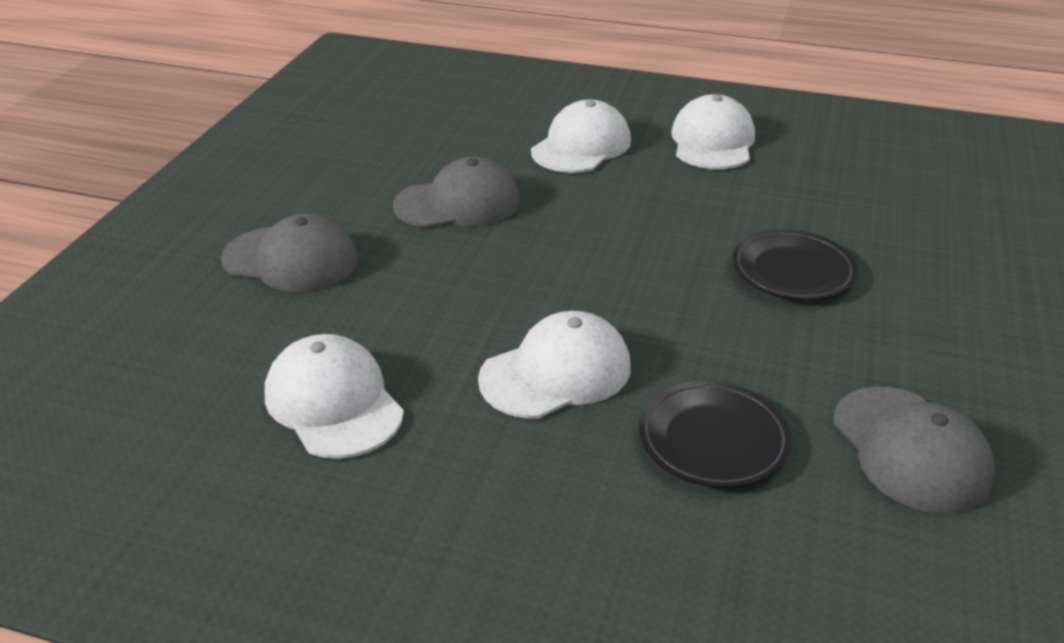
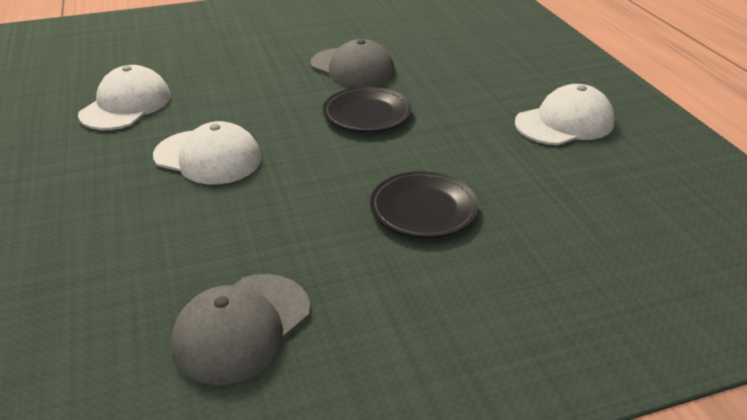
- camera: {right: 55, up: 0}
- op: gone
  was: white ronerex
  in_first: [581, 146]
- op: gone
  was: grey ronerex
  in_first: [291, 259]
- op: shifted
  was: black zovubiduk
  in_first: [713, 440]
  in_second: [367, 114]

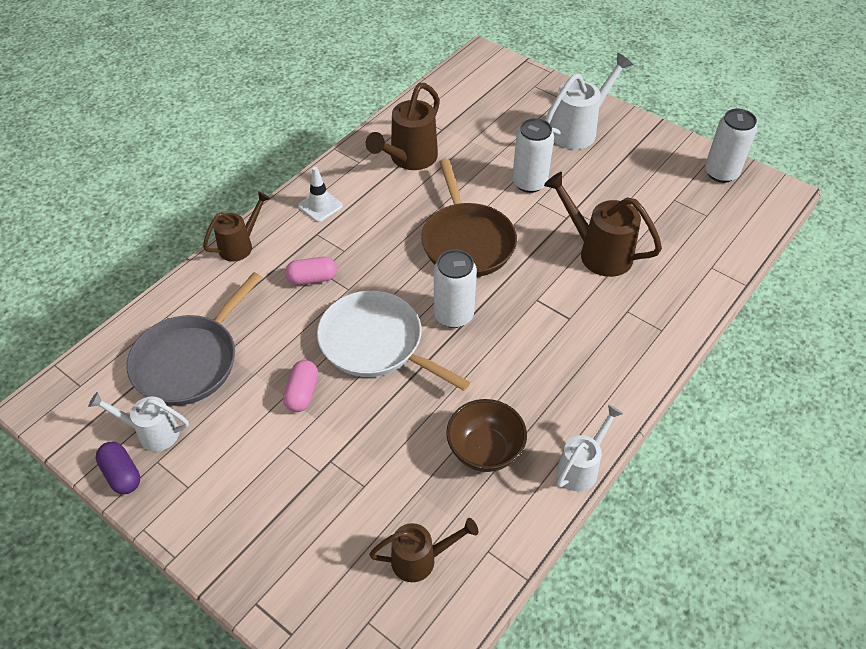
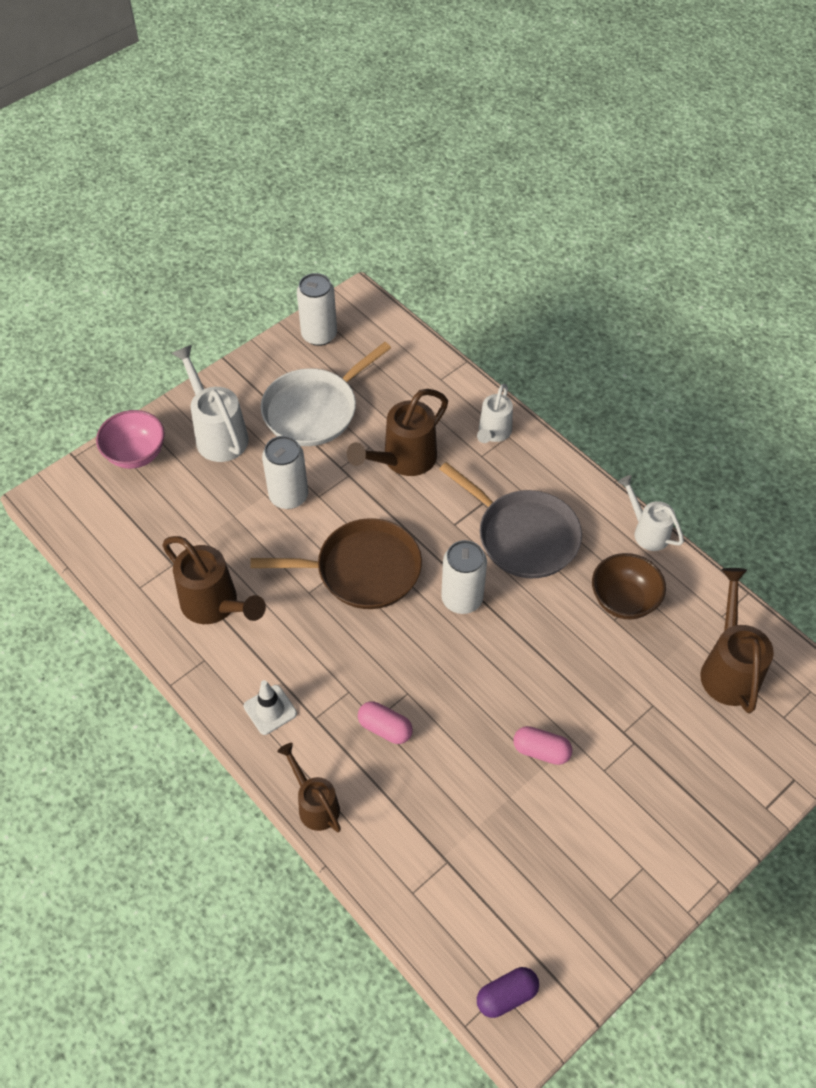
- camera: {right: -80, up: 5}
- op: rotated
  was: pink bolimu
  in_first: [312, 278]
  in_second: [385, 728]
  clockwise: -60
- op: shifted
  was: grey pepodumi
  in_first: [189, 361]
  in_second: [524, 536]
- op: shifted
  was: white pepodumi
  in_first: [375, 343]
  in_second: [314, 410]
- op: shifted
  was: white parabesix
  in_first: [152, 433]
  in_second: [493, 433]
- op: shifted
  was: purple bolimu
  in_first: [122, 474]
  in_second: [506, 995]
- op: scaled
  was: brown parabesix
  in_first: [420, 559]
  in_second: [728, 668]
  ratio: 1.55
- op: new
  now: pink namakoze
  in_second: [136, 454]

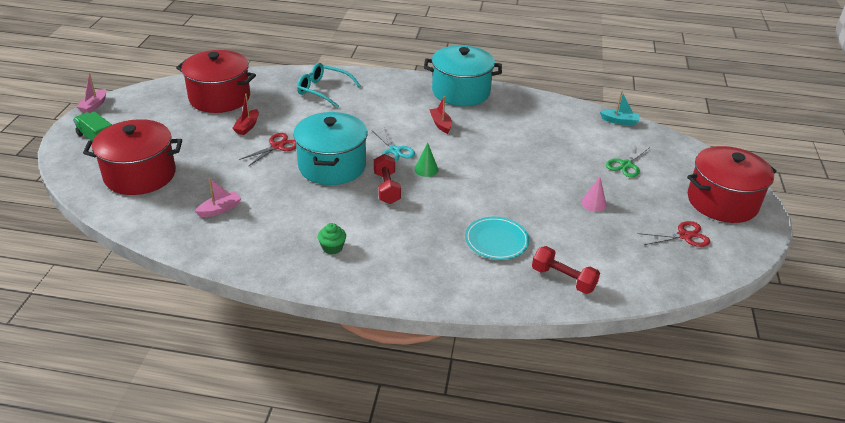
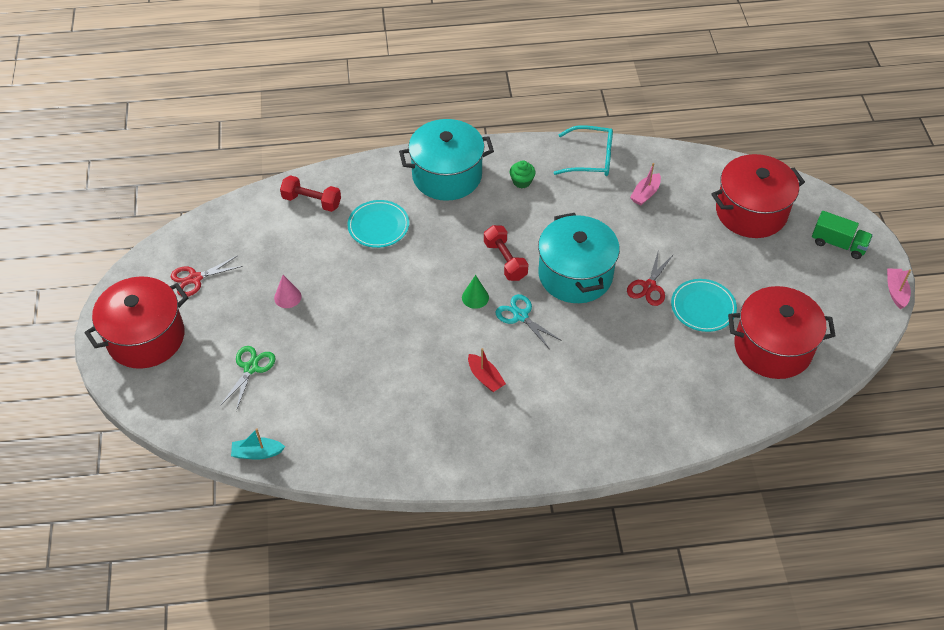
- camera: {right: 165, up: 15}
- op: shifted
  was: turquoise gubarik
  in_first: [461, 92]
  in_second: [447, 175]
- op: shifted
  was: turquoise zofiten
  in_first: [323, 90]
  in_second: [590, 158]
- op: swapped
  was: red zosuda
  now: turquoise zovubiduk
  in_first: [247, 127]
  in_second: [703, 307]

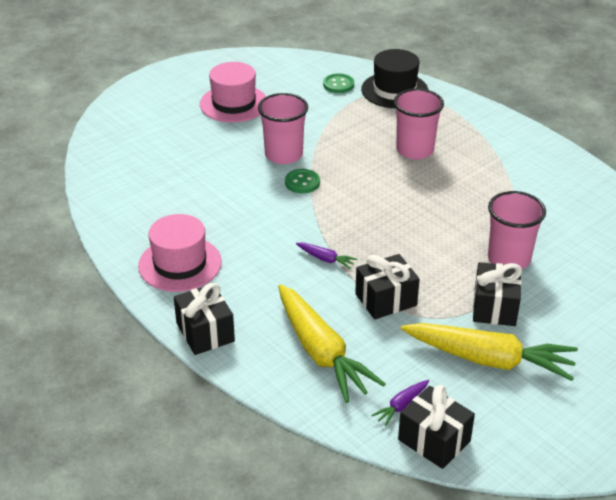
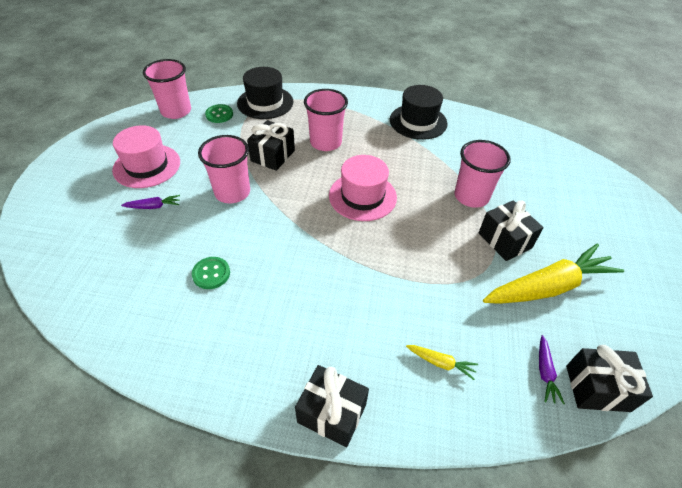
- camera: {right: -40, up: 10}
- op: shifted
  was: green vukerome
  in_first: [302, 182]
  in_second: [211, 274]
- op: shifted
  was: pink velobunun
  in_first: [180, 264]
  in_second: [362, 196]
- op: shifted
  was: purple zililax
  in_first: [325, 259]
  in_second: [153, 206]
- op: shifted
  was: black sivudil
  in_first: [386, 300]
  in_second: [273, 156]
- op: scaled
  was: yellow zililax
  in_first: [321, 351]
  in_second: [440, 363]
  ratio: 0.42
- op: new
  now: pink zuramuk
  in_second: [176, 111]
- op: new
  now: black velobunun
  in_second: [418, 121]

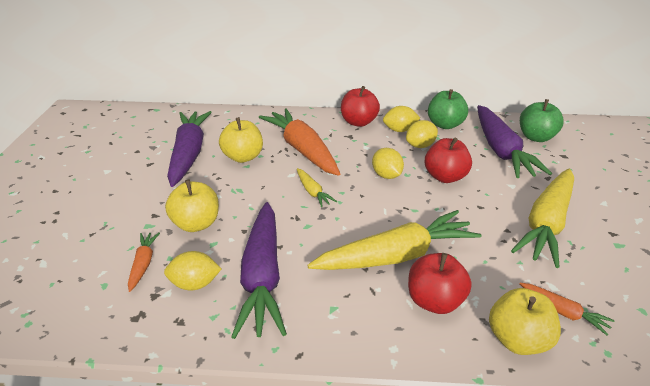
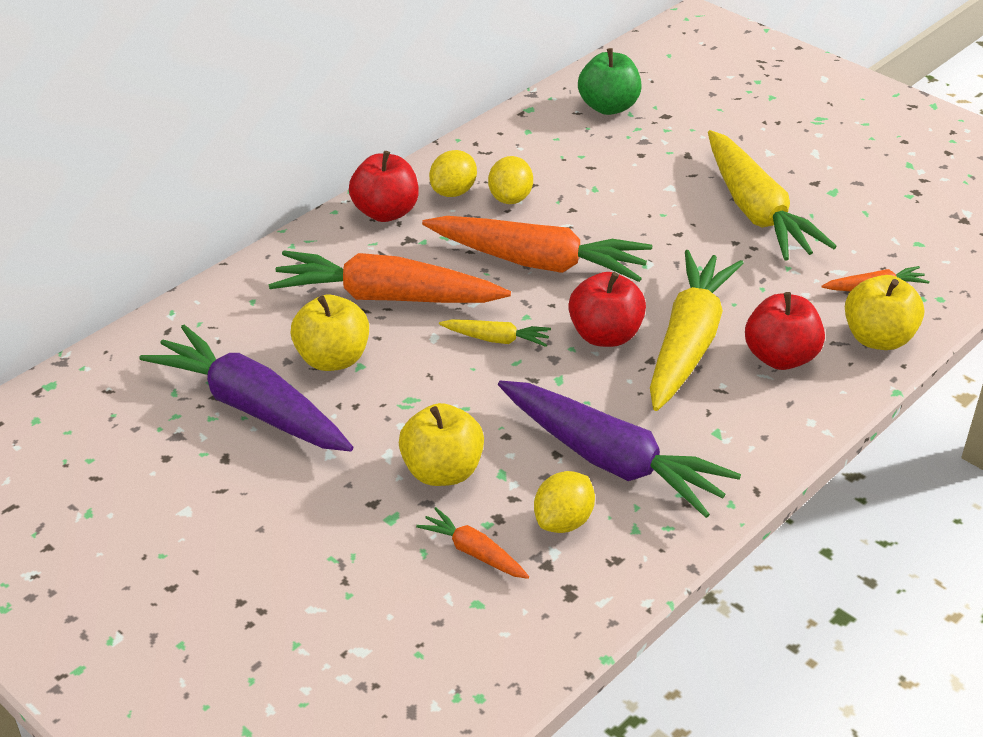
- camera: {right: -50, up: 5}
- op: gone
  was: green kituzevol
  in_first: [445, 125]
- op: gone
  was: purple zililax
  in_first: [501, 150]
- op: shifted
  was: red kituzevol
  in_first: [445, 177]
  in_second: [605, 335]
- op: swapped
  was: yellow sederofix
  now: orange zililax
  in_first: [386, 175]
  in_second: [537, 262]

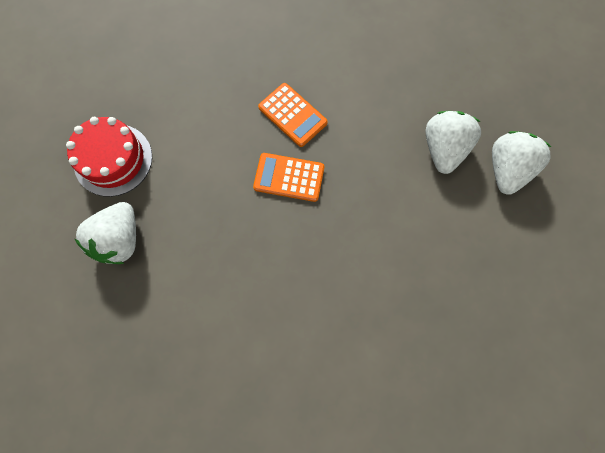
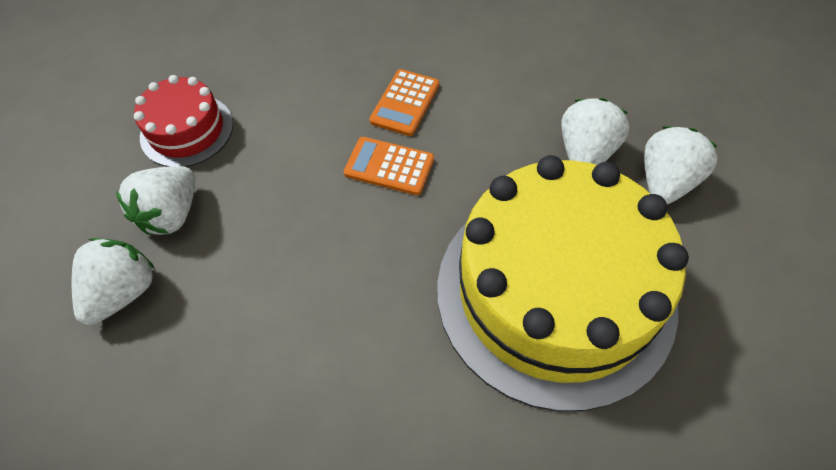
- camera: {right: 10, up: -15}
- op: rotated
  was: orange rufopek
  in_first: [292, 115]
  in_second: [405, 103]
  clockwise: 60
- op: new
  now: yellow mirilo
  in_second: [555, 292]
- op: new
  now: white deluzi
  in_second: [124, 292]

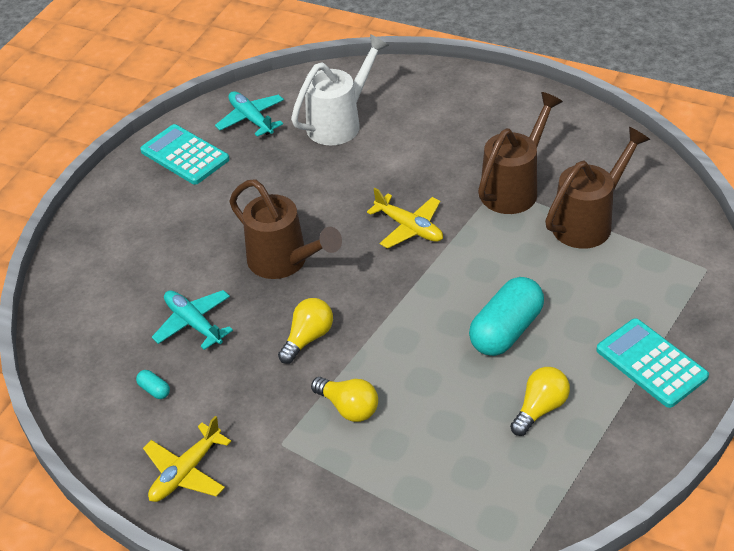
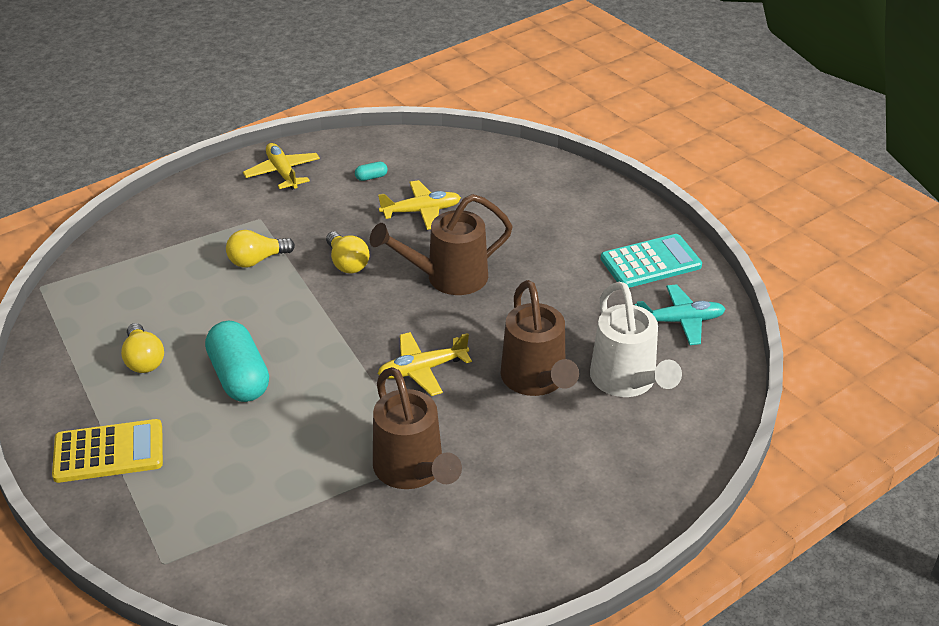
- camera: {right: 115, up: -5}
- op: shifted
  was: brown parabesix
  in_first: [588, 222]
  in_second: [536, 380]
- op: repainted
  was: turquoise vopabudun
  now: yellow vopabudun
  in_first: [193, 323]
  in_second: [421, 211]
- op: repainted
  was: turquoise rufopek
  now: yellow rufopek
  in_first: [651, 363]
  in_second: [108, 452]

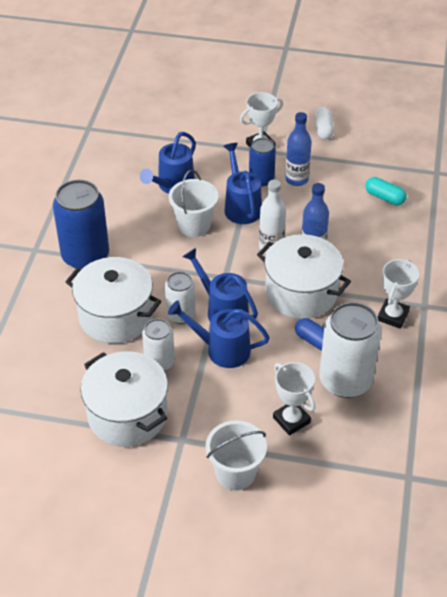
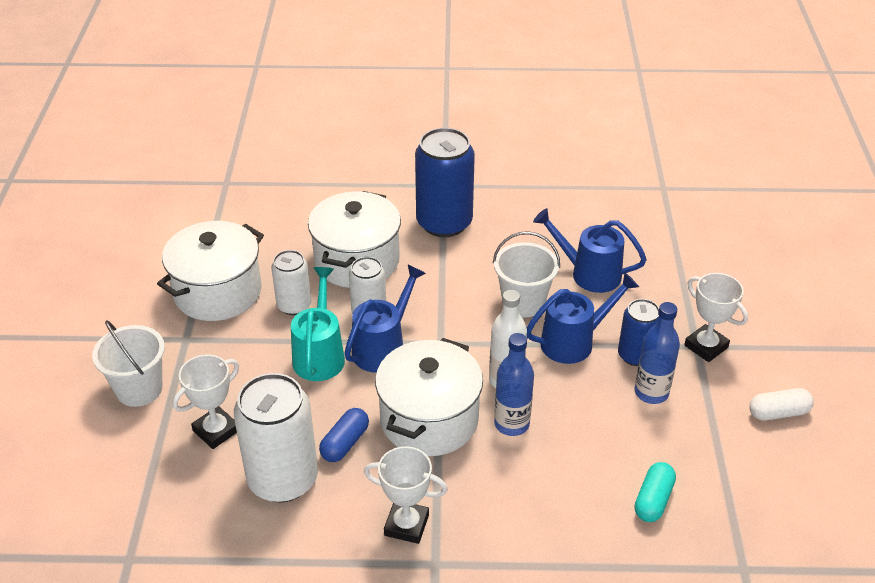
- camera: {right: 80, up: -5}
- op: repainted
  was: blue parabesix
  now: turquoise parabesix
  in_first: [221, 349]
  in_second: [320, 354]

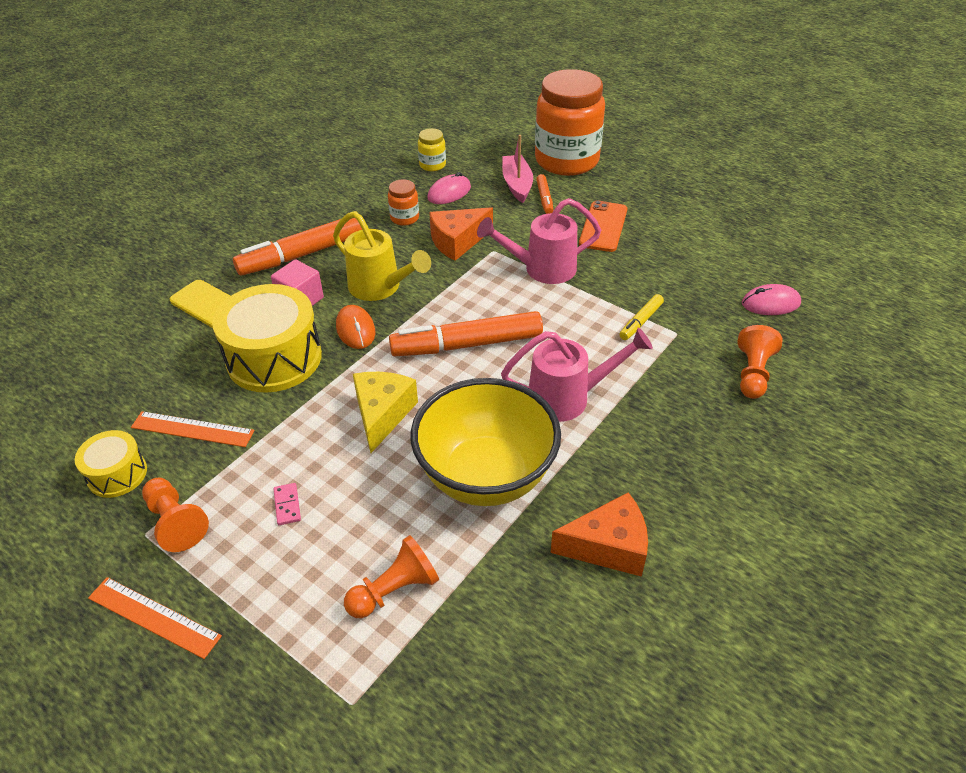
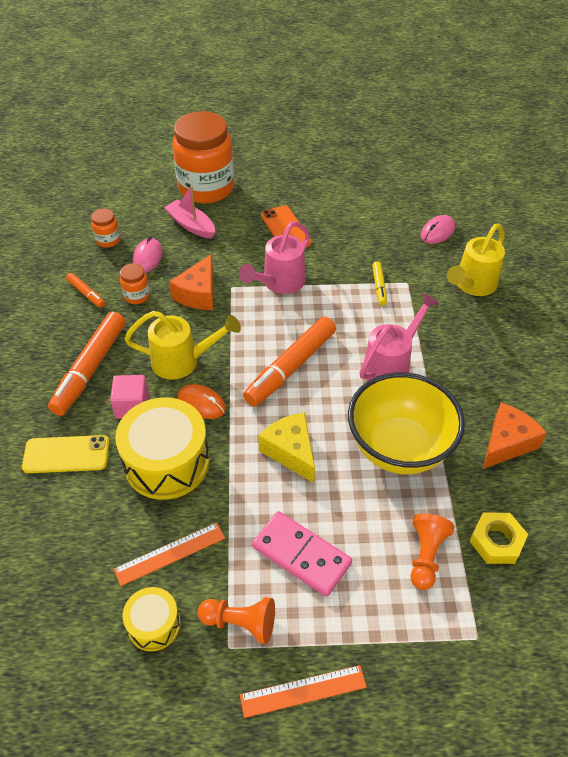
- camera: {right: -40, up: 5}
- op: repainted
  was: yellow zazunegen
  now: orange zazunegen
  in_first: [432, 165]
  in_second: [108, 240]
- op: shifted
  was: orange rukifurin
  in_first: [544, 199]
  in_second: [86, 293]
- op: swapped
  was: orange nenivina
  now: yellow parabesix
  in_first: [753, 373]
  in_second: [472, 285]
- op: scaled
  was: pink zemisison
  in_first: [287, 505]
  in_second: [301, 555]
  ratio: 2.42
- op: new
  now: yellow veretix
  in_second: [496, 541]

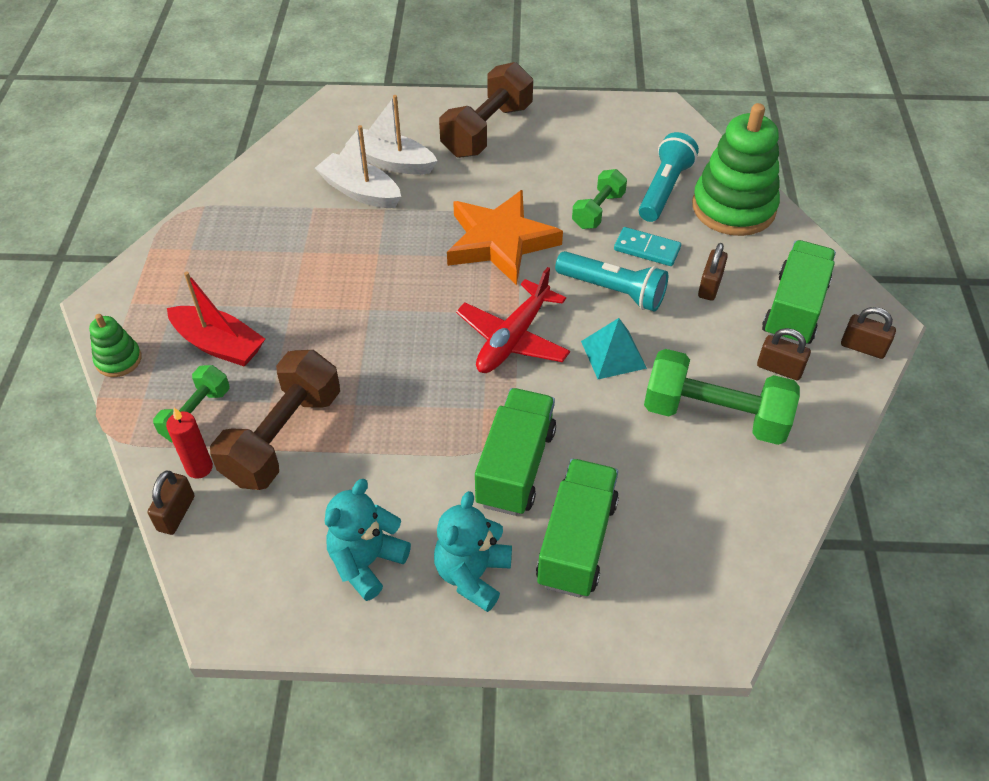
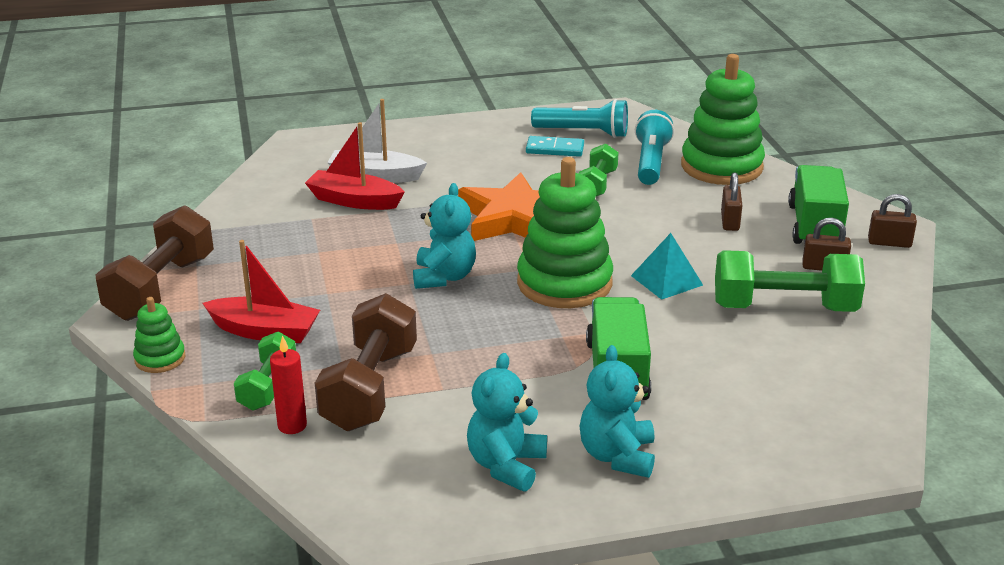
- camera: {right: -15, up: -20}
- op: shifted
  was: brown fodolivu
  in_first: [487, 130]
  in_second: [161, 288]
- op: repainted
  was: white zosuda
  now: red zosuda
  in_first: [360, 191]
  in_second: [354, 201]
- op: shifted
  was: turquoise zemisison
  in_first: [647, 249]
  in_second: [555, 149]
- op: shifted
  was: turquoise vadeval
  in_first: [613, 291]
  in_second: [583, 132]
- op: swapped
  was: red vopabudun
  now: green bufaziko
  in_first: [513, 338]
  in_second: [564, 283]
- op: gone
  was: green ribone
  in_first: [577, 542]
- op: gone
  was: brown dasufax
  in_first: [176, 513]
- op: new
  now: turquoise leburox
  in_second: [444, 277]

